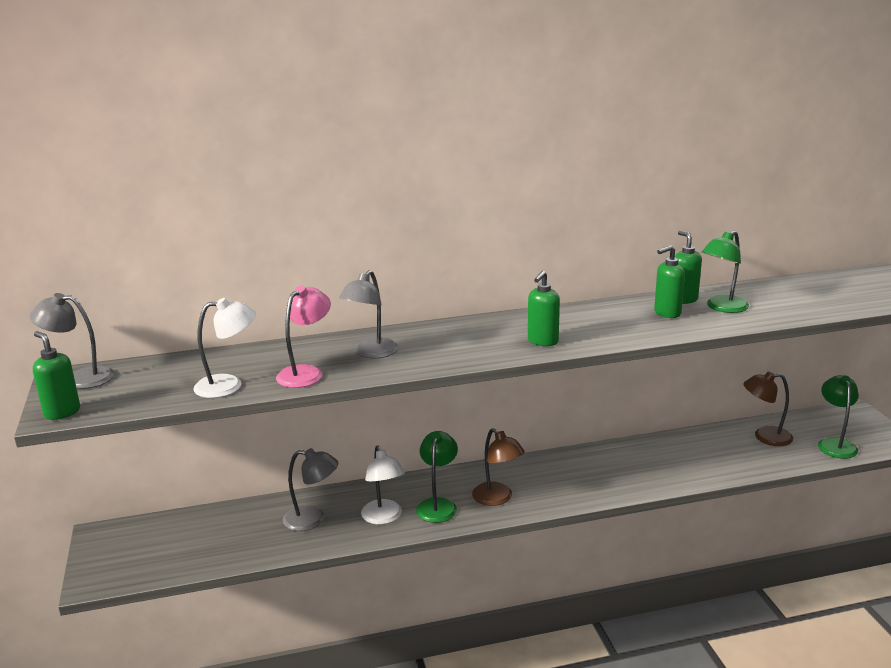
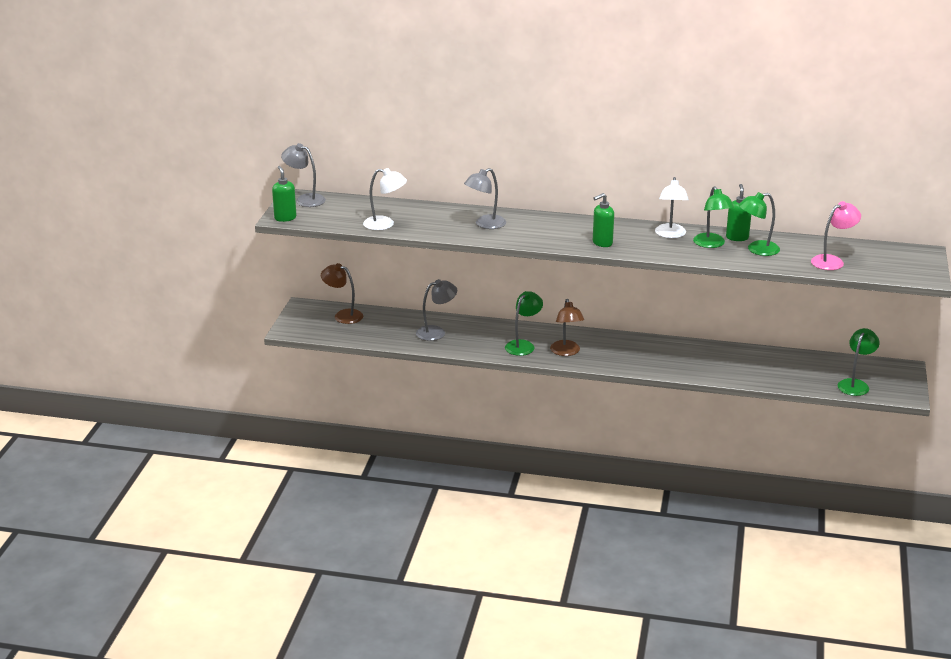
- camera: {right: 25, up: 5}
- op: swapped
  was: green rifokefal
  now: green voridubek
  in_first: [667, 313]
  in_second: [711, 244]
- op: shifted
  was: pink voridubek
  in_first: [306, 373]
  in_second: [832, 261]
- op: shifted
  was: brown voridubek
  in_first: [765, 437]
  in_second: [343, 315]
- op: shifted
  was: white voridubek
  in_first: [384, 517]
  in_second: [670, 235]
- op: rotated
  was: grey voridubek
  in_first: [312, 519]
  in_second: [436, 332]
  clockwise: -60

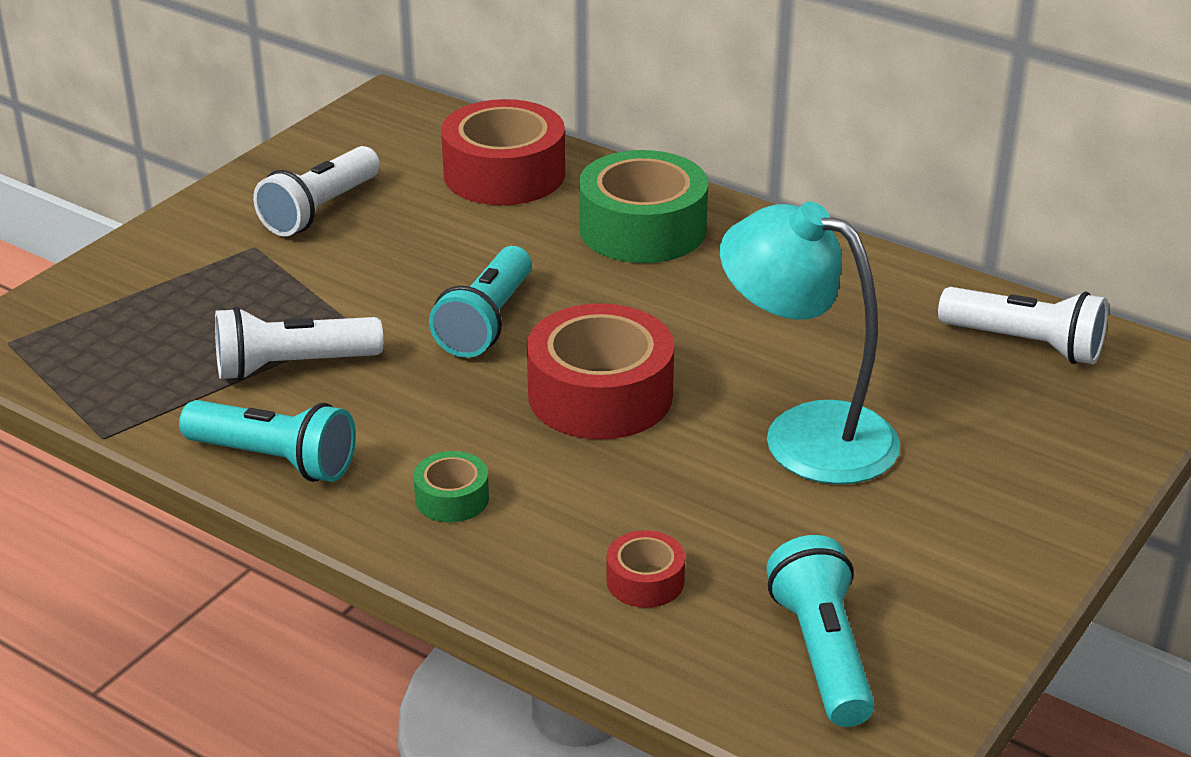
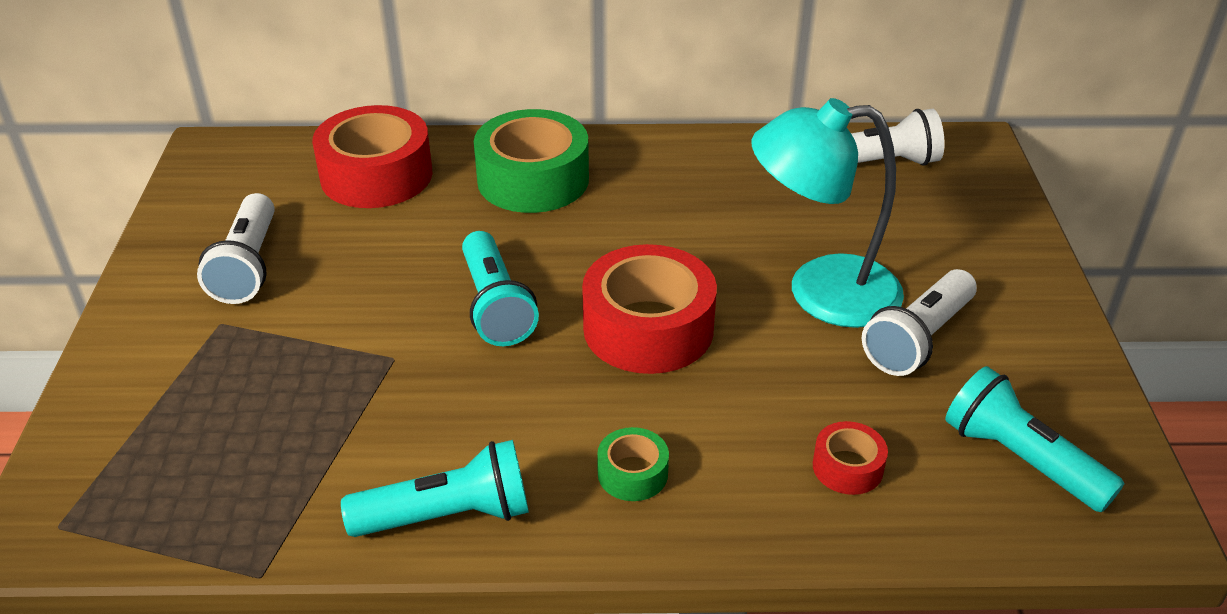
- camera: {right: -35, up: 5}
- op: shifted
  was: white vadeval
  in_first: [292, 366]
  in_second: [918, 339]

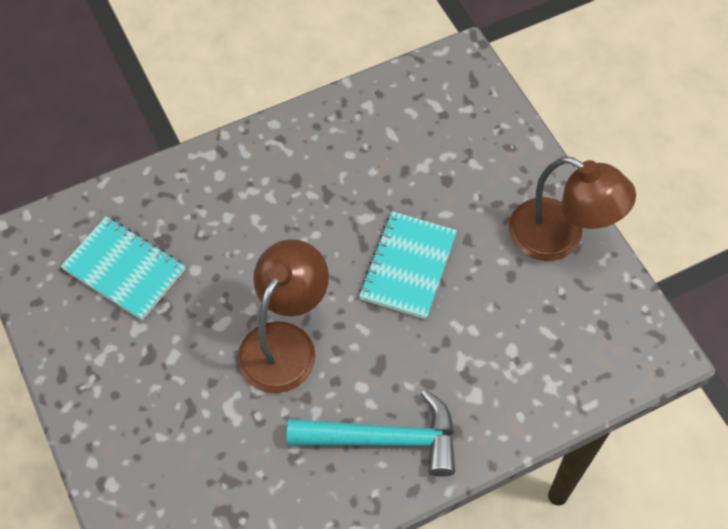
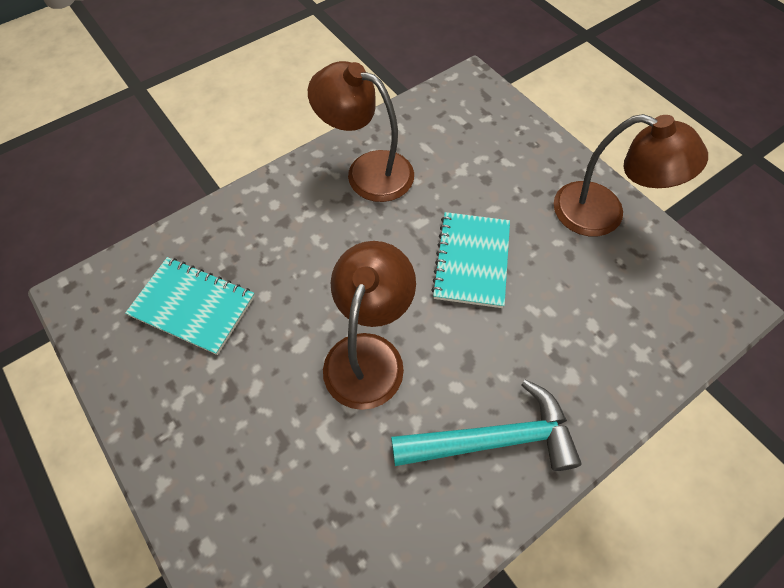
- camera: {right: -10, up: 0}
- op: new
  now: brown voridubek
  in_second: [367, 171]

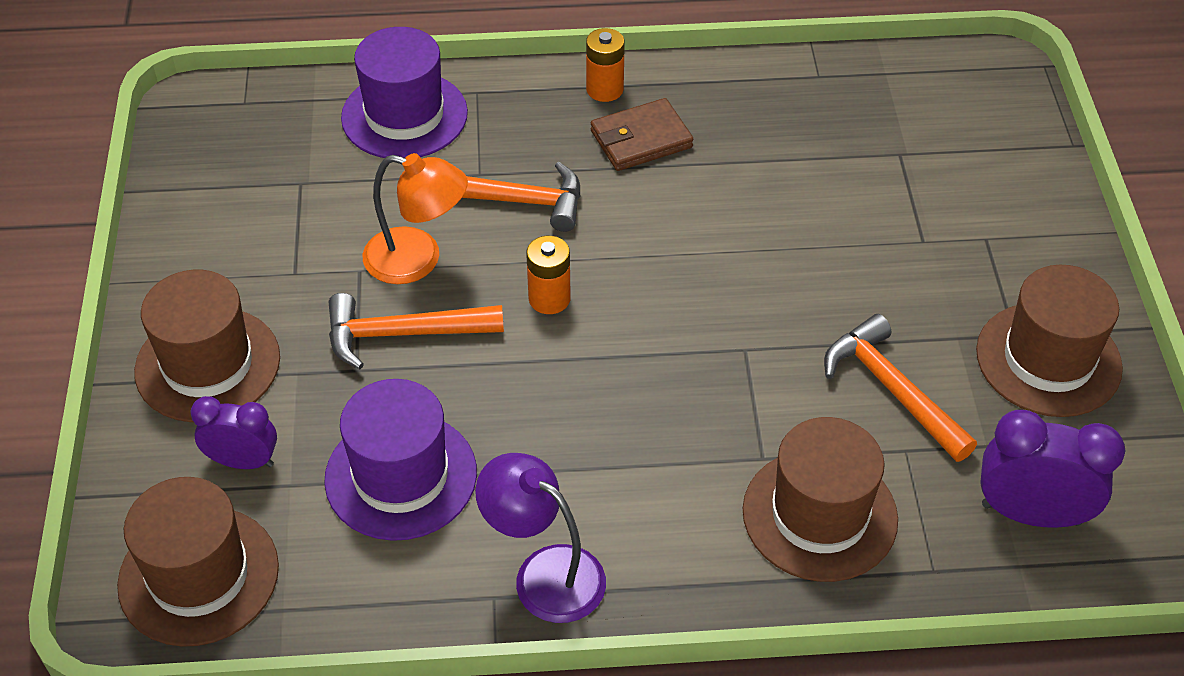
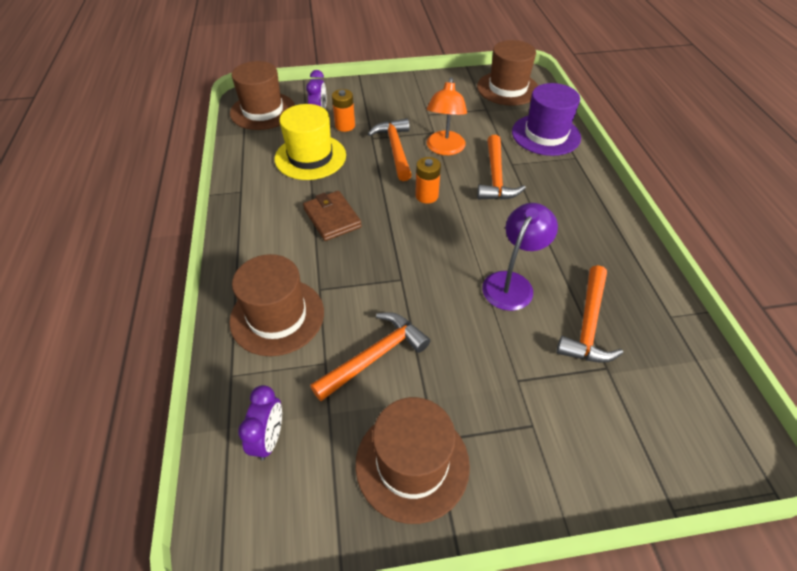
- camera: {right: 85, up: 0}
- op: shifted
  was: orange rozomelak
  in_first: [604, 89]
  in_second: [345, 126]
- op: shifted
  was: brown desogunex
  in_first: [641, 139]
  in_second: [332, 218]
- op: shifted
  was: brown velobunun
  in_first: [207, 364]
  in_second: [507, 88]
- op: repainted
  was: purple velobunun
  now: yellow velobunun
  in_first: [401, 476]
  in_second: [310, 157]
- op: scaled
  was: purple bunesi
  in_first: [1031, 514]
  in_second: [269, 438]
  ratio: 0.65
- op: shifted
  was: purple voridubek
  in_first: [544, 573]
  in_second: [512, 283]
- op: new
  now: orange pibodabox
  in_second: [588, 324]

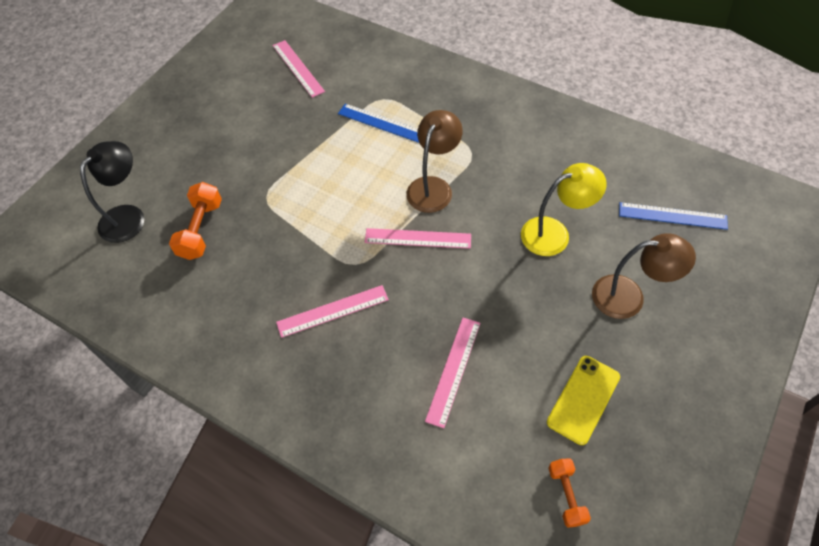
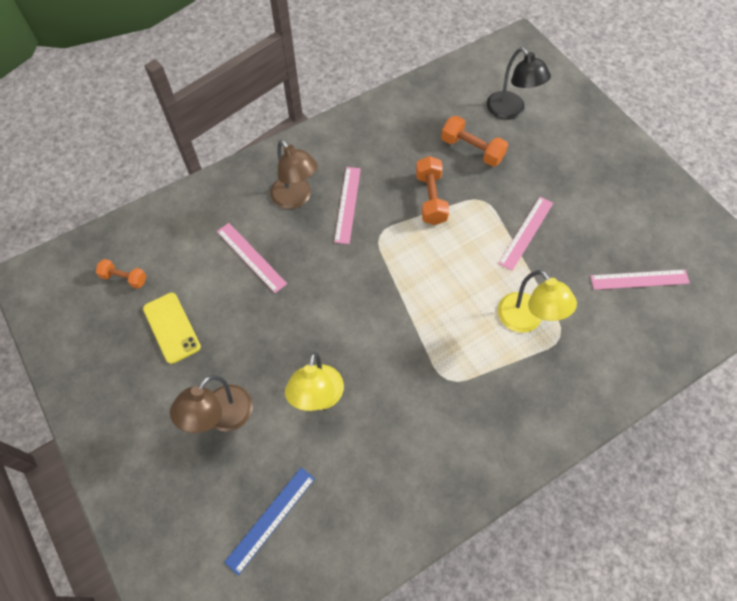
- camera: {right: 115, up: 5}
- op: swapped
  was: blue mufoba
  now: yellow voridubek
  in_first: [382, 123]
  in_second: [526, 320]
- op: shifted
  was: brown voridubek
  in_first: [433, 187]
  in_second: [296, 198]
- op: shifted
  was: pink mufoba
  in_first: [418, 238]
  in_second: [526, 232]
- op: new
  now: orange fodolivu
  in_second: [430, 198]

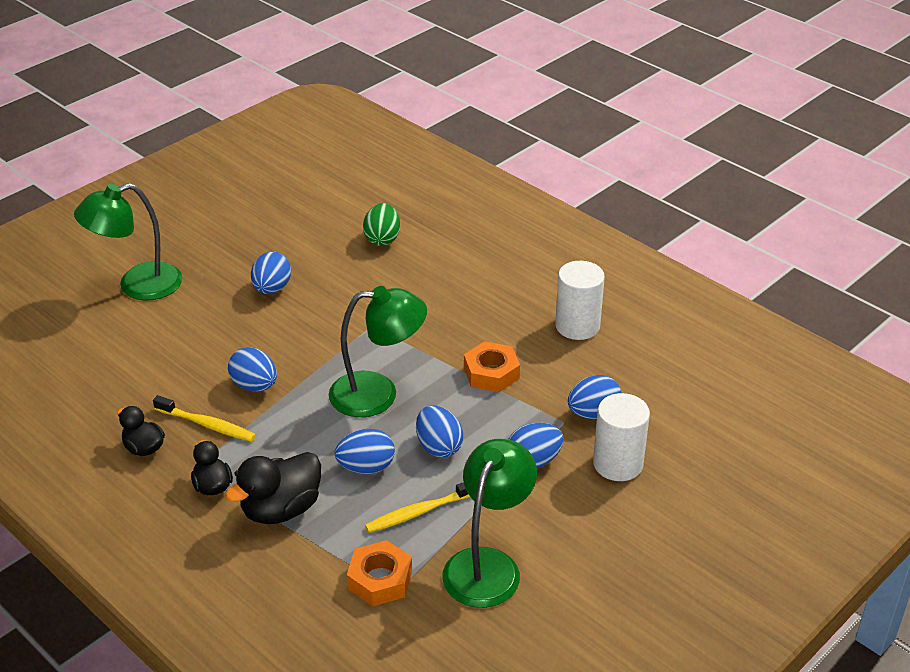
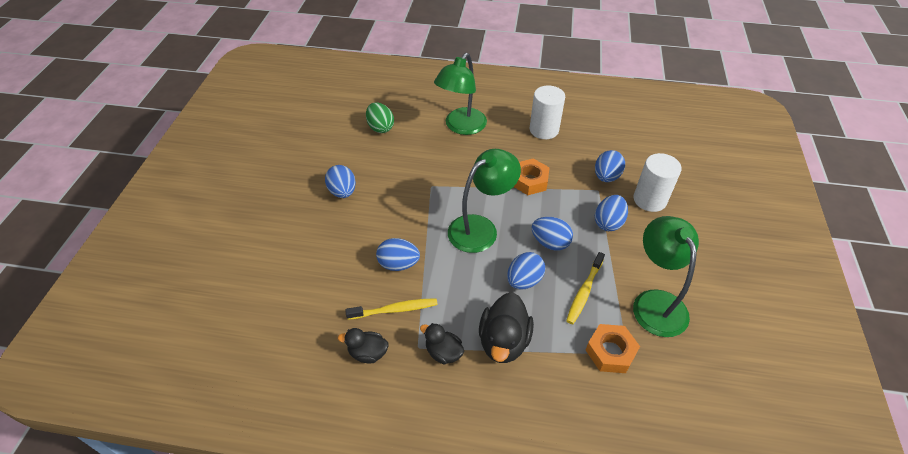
- camera: {right: -35, up: 10}
- op: shifted
  was: green voridubek
  in_first: [137, 285]
  in_second: [461, 127]

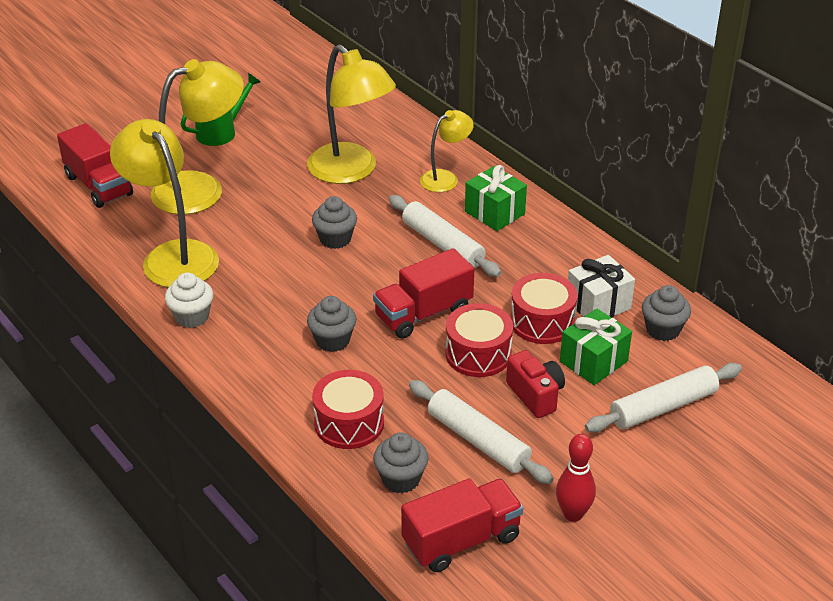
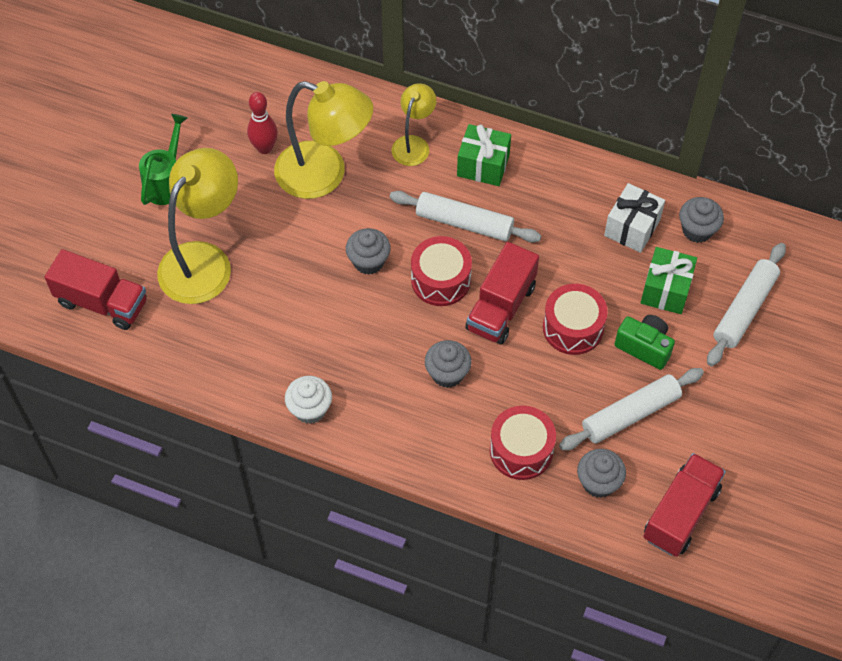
- camera: {right: -30, up: 20}
- op: gone
  was: yellow voridubek
  in_first: [172, 256]
- op: shifted
  was: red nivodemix
  in_first: [542, 322]
  in_second: [441, 280]
- op: repainted
  was: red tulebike
  now: green tulebike
  in_first: [535, 395]
  in_second: [644, 347]
- op: rotated
  was: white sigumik
  in_first: [478, 440]
  in_second: [630, 414]
  clockwise: -45
- op: shifted
  was: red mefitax
  in_first: [573, 514]
  in_second: [264, 148]

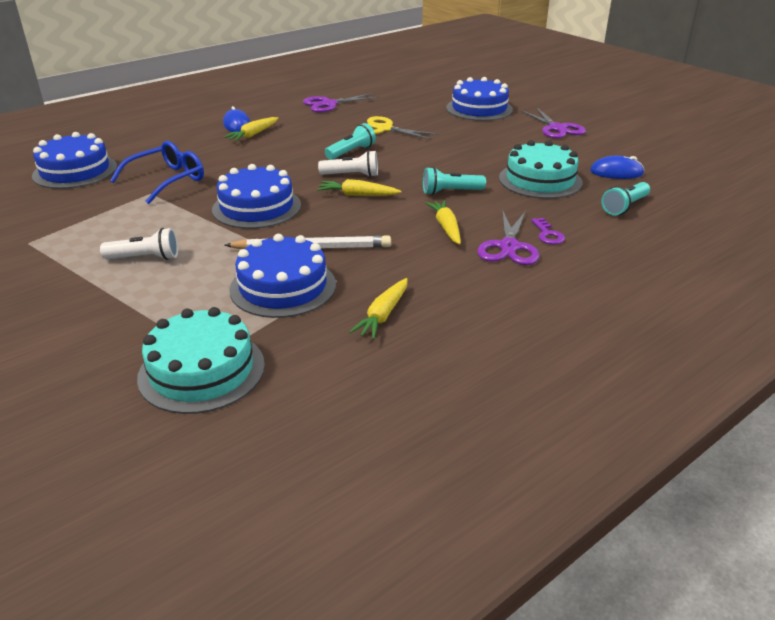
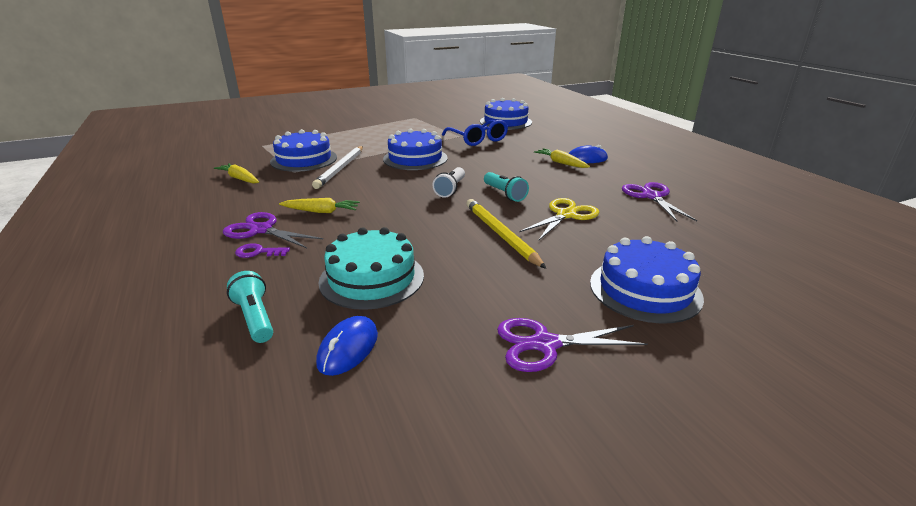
- camera: {right: 105, up: -5}
- op: gone
  was: turquoise vadeval
  in_first: [450, 192]
- op: gone
  was: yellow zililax
  in_first: [357, 195]
- op: gone
  was: white vadeval
  in_first: [145, 258]
- op: gone
  was: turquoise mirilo
  in_first: [202, 370]
- op: new
  now: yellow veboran
  in_second: [501, 235]

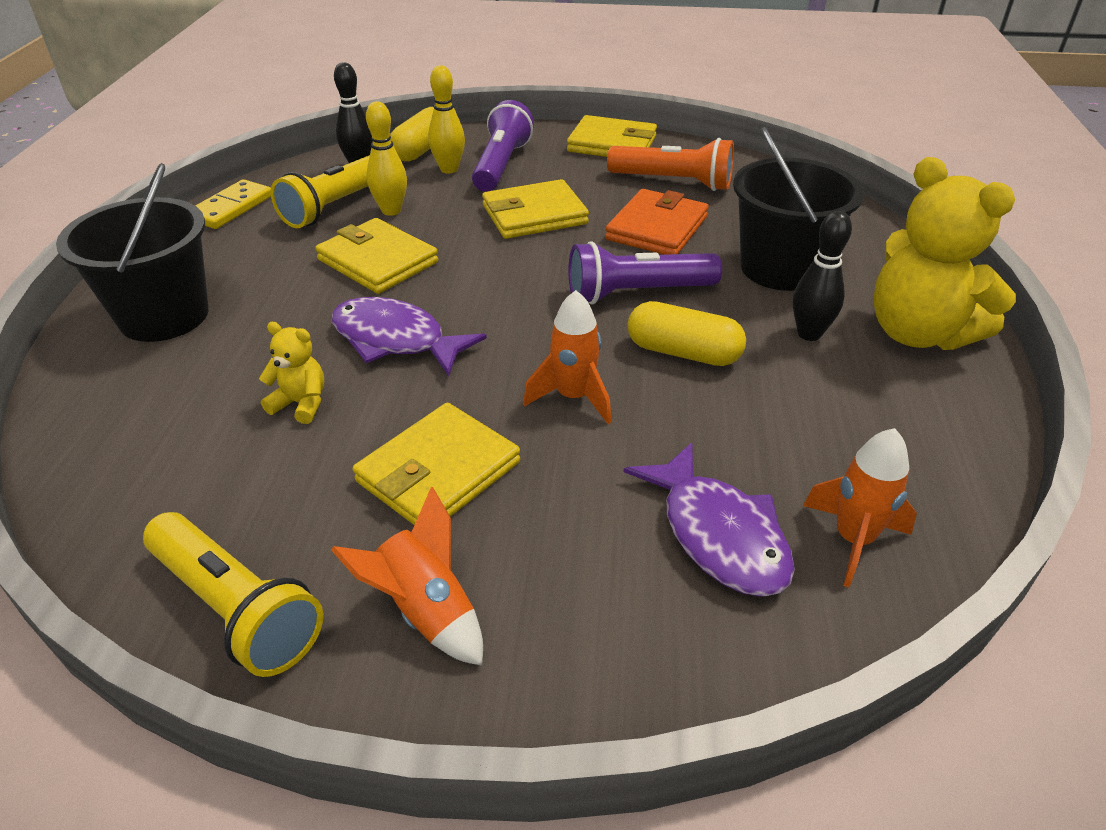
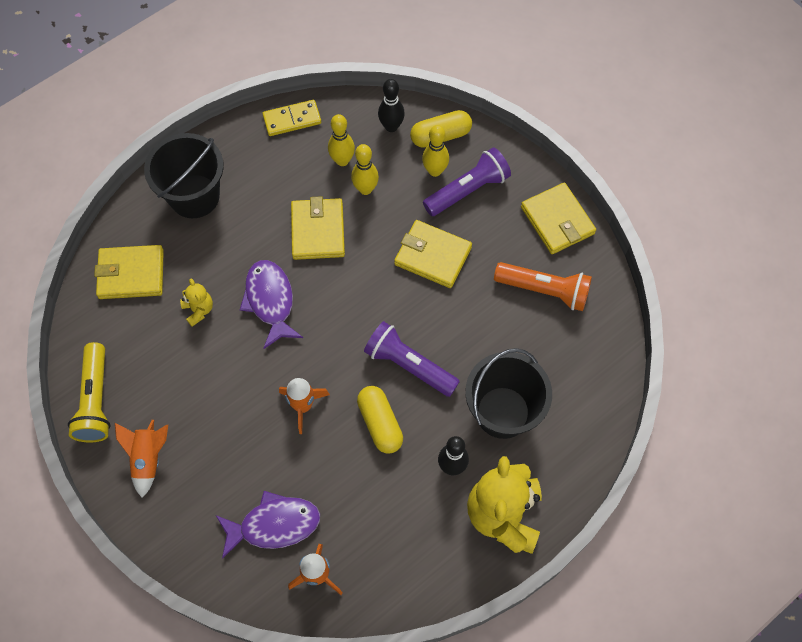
- camera: {right: 45, up: 25}
- op: rotated
  was: orange vadeval
  in_first: [673, 182]
  in_second: [544, 290]
  clockwise: -45
- op: swapped
  was: yellow vadeval
  now: yellow mefitax
  in_first: [335, 206]
  in_second: [342, 160]
- op: gone
  was: orange desogunex
  in_first: [656, 228]
- op: shifted
  was: yellow desogunex
  in_first: [438, 472]
  in_second: [131, 274]
- op: rotated
  was: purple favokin
  in_first: [718, 534]
  in_second: [274, 525]
  clockwise: -120

